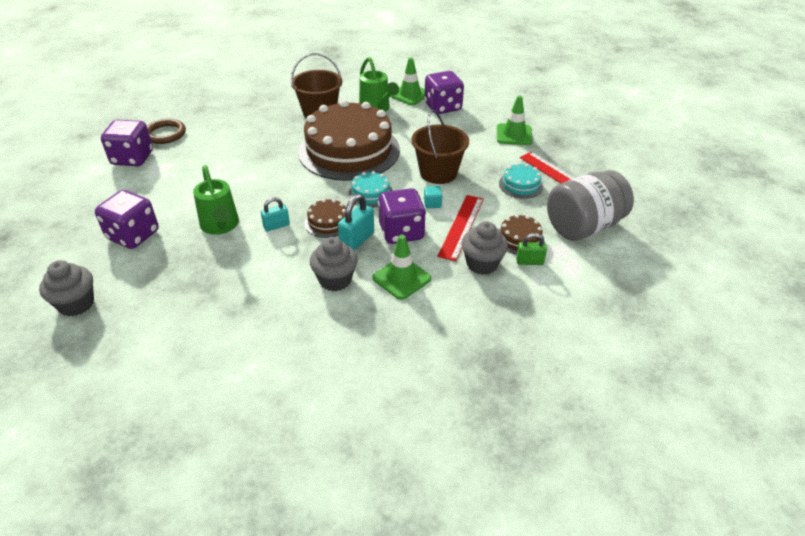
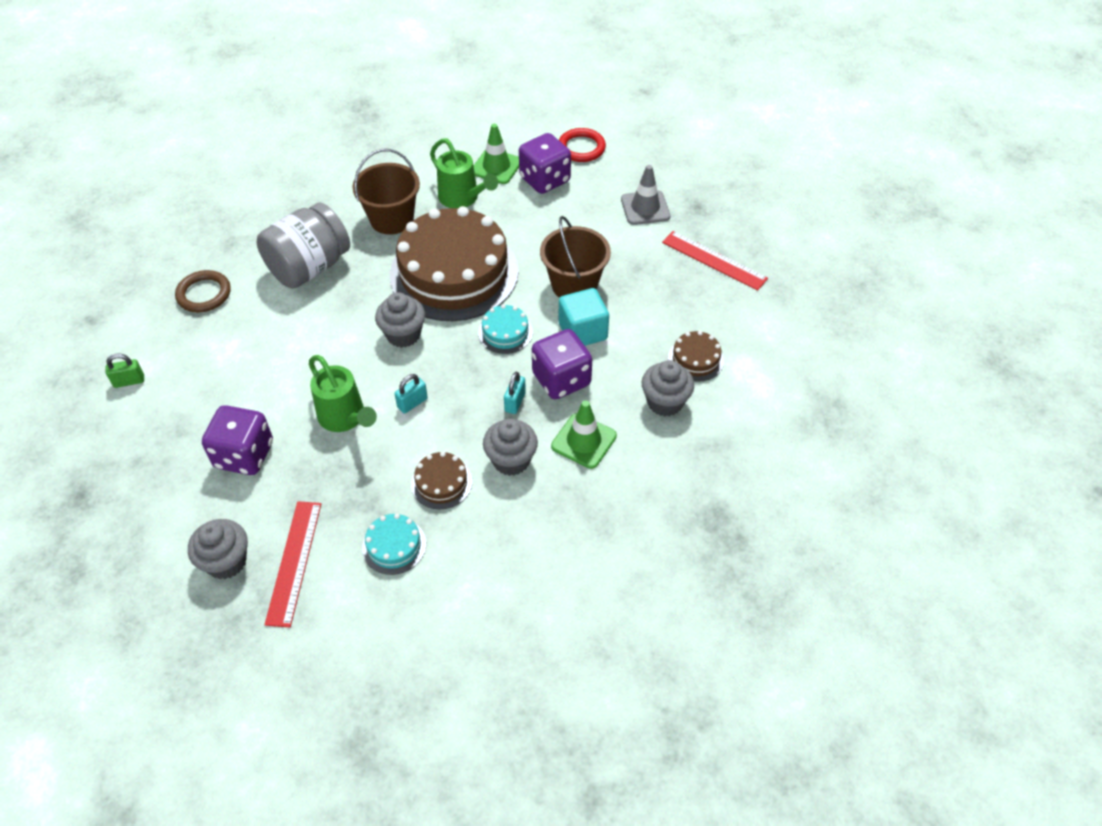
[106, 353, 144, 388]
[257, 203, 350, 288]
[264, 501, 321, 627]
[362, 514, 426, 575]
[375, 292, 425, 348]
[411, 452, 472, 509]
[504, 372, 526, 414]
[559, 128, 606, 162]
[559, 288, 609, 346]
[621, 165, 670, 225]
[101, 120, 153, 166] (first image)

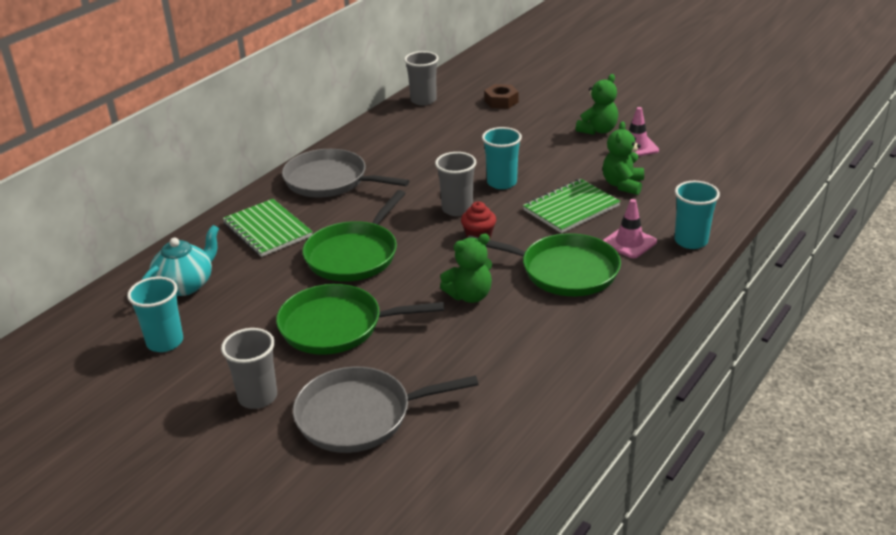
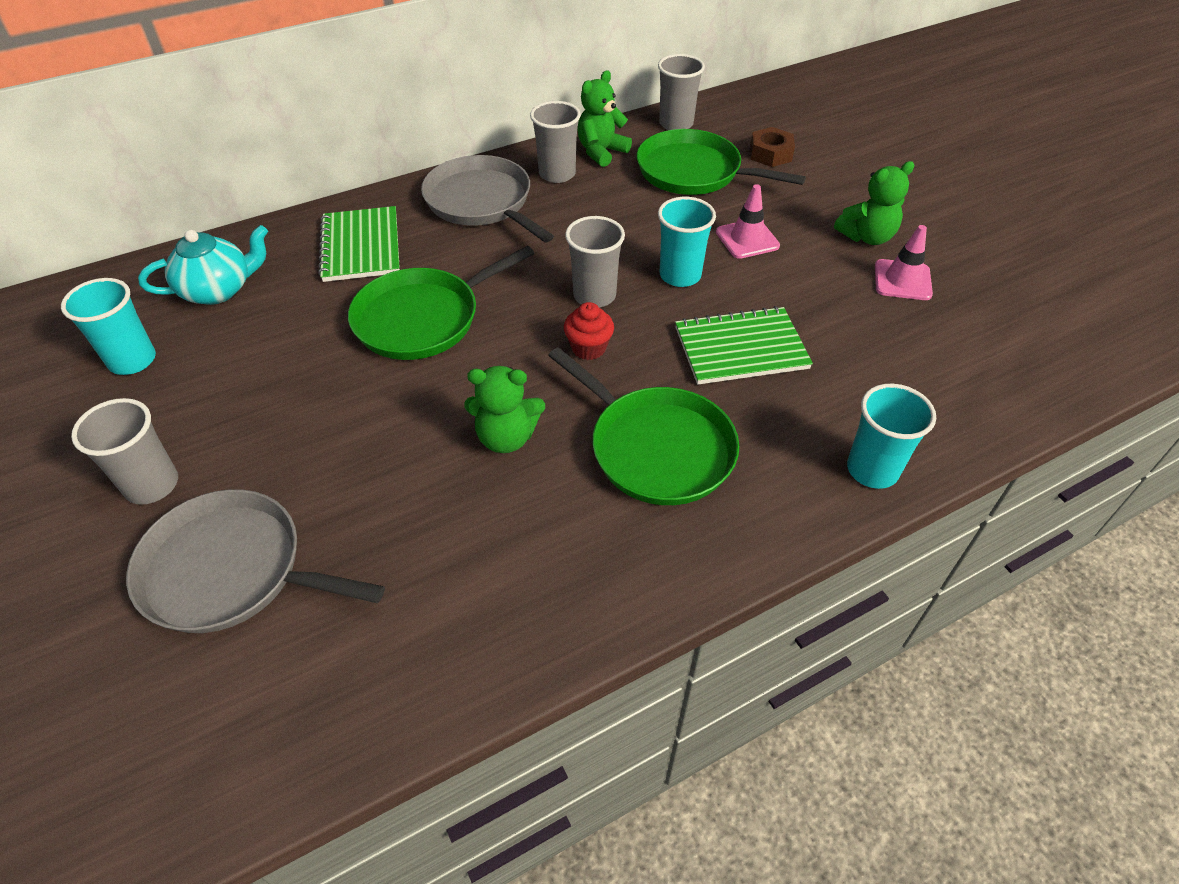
[530, 101, 581, 183]
[578, 70, 632, 167]
[637, 129, 806, 195]
[716, 184, 780, 259]

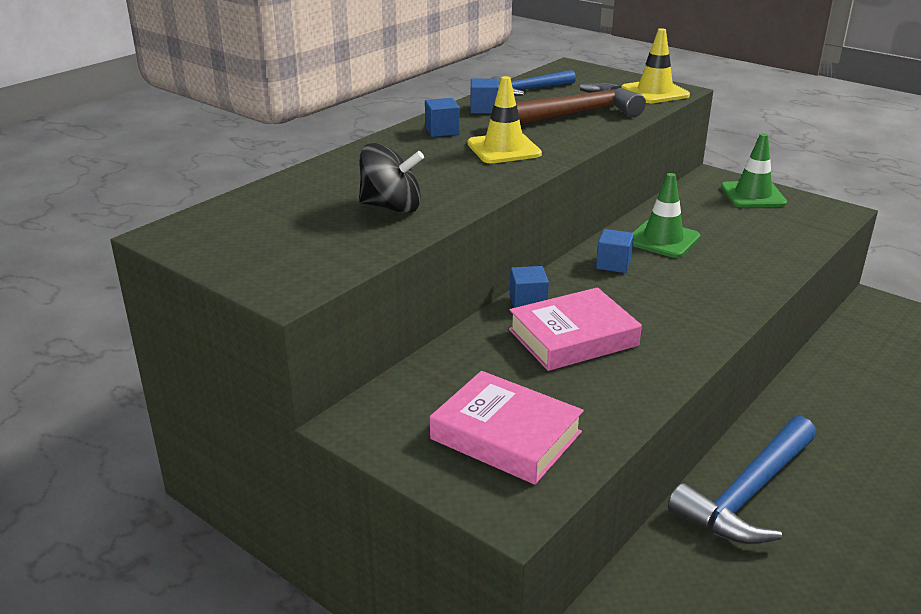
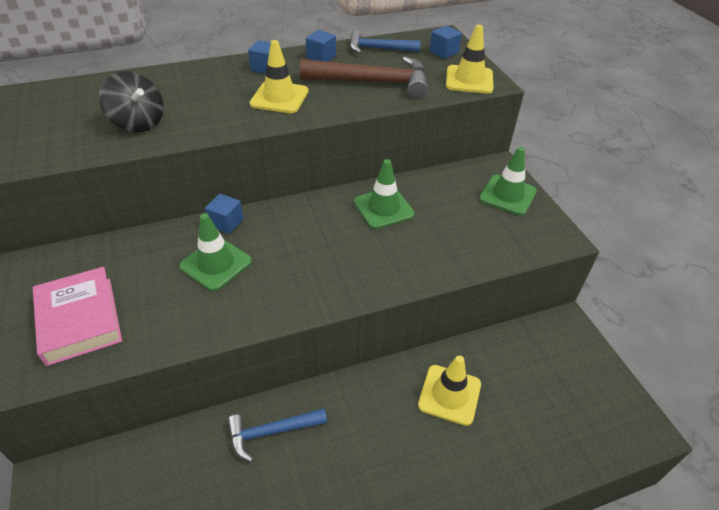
[179, 213, 252, 291]
[227, 408, 327, 462]
[418, 355, 481, 426]
[429, 26, 462, 59]

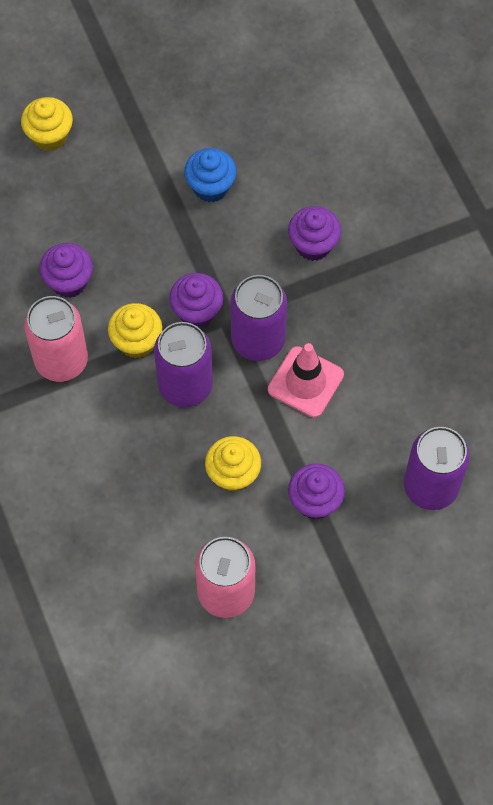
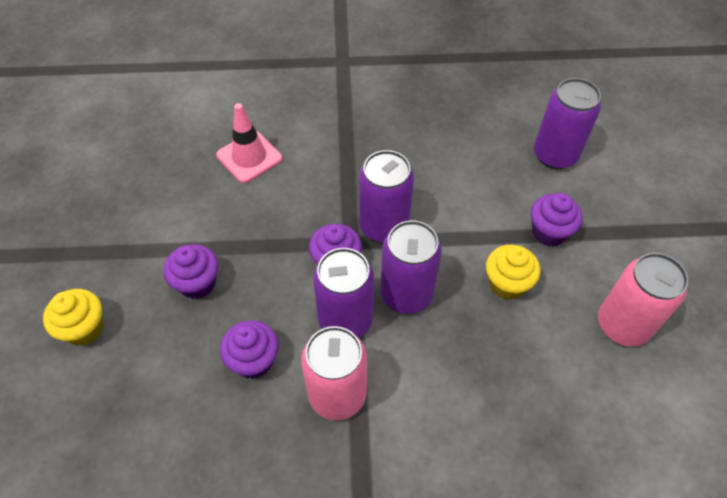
[164, 244, 218, 299]
[216, 103, 282, 183]
[313, 248, 374, 338]
[184, 148, 237, 202] (first image)

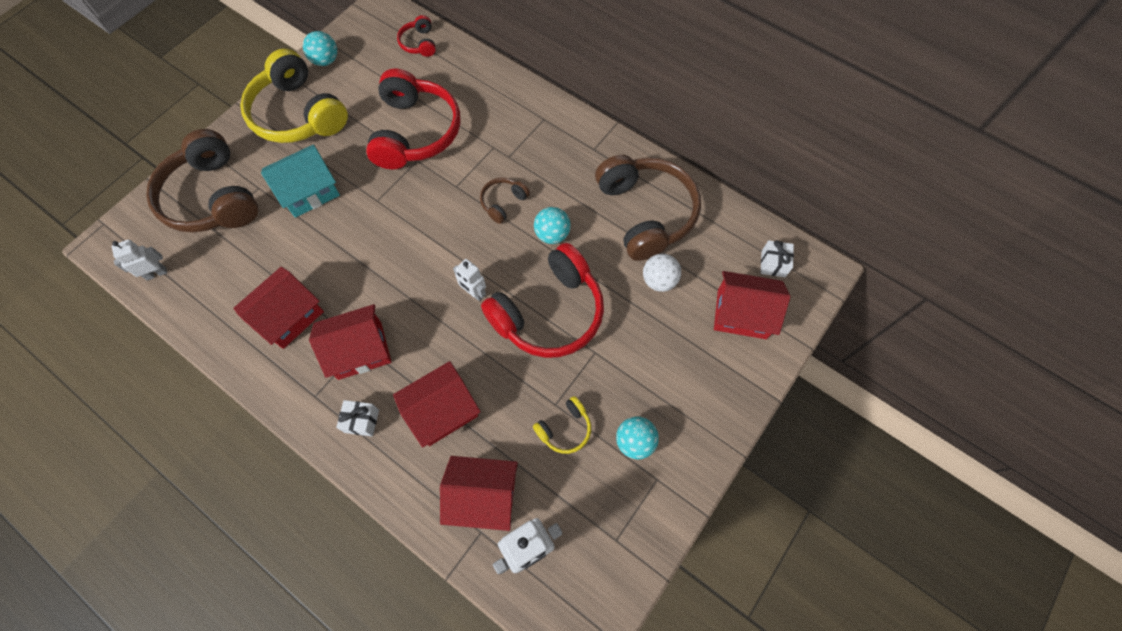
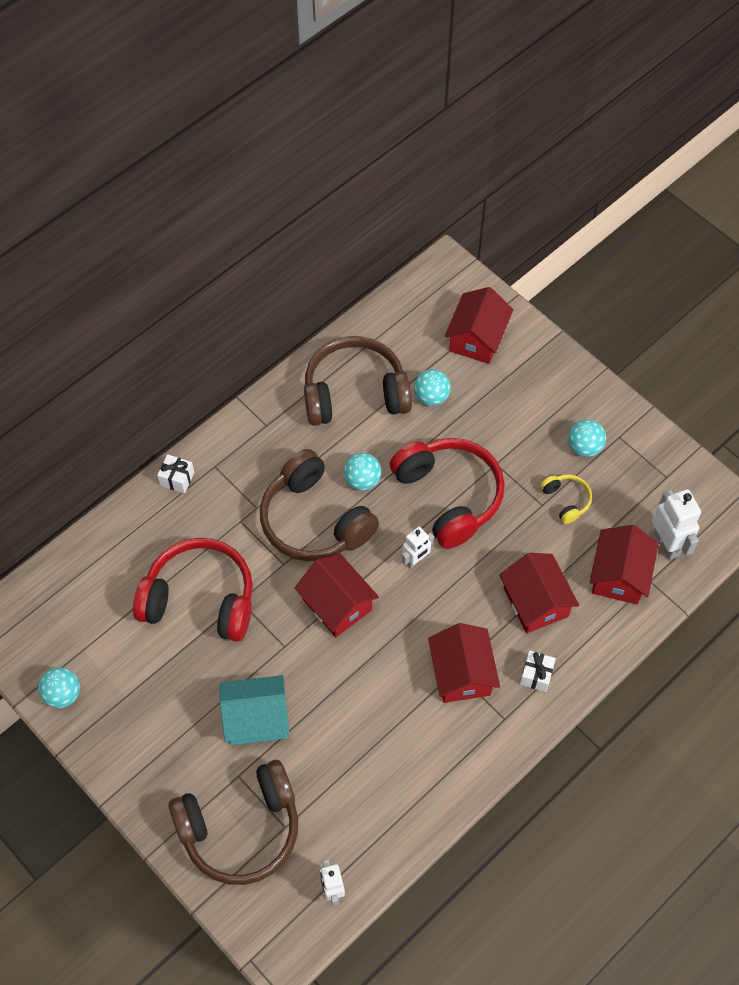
[157, 454, 195, 493]
[220, 675, 289, 745]
[260, 449, 379, 561]
[295, 554, 379, 637]
[414, 369, 451, 406]
[240, 48, 348, 143] (first image)
[397, 15, 436, 57] (first image)

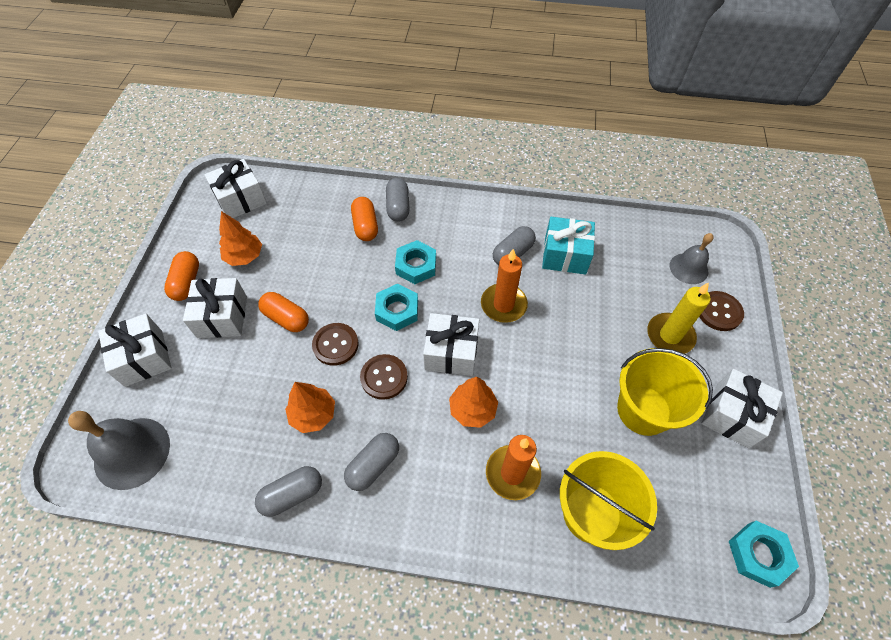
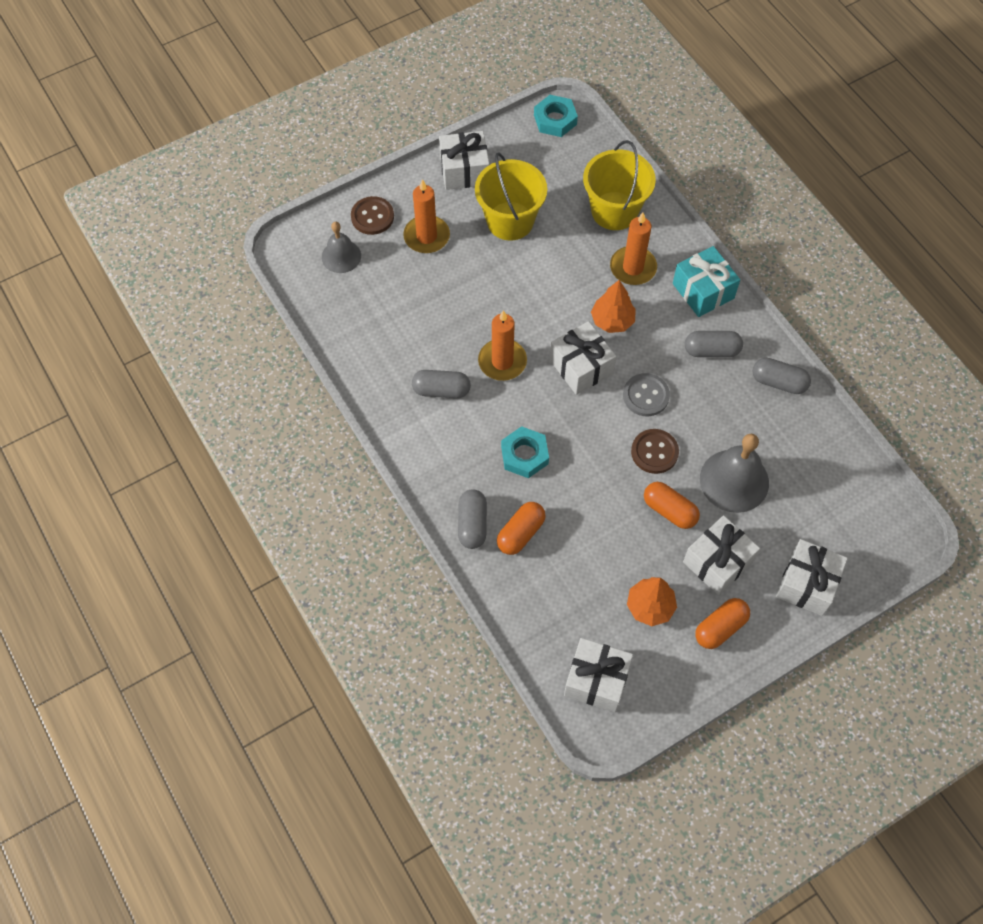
[403, 179, 450, 253]
[458, 489, 487, 549]
[623, 373, 670, 416]
[644, 482, 700, 529]
[673, 246, 740, 317]
[700, 434, 769, 513]
[285, 382, 335, 433] (first image)
[375, 283, 418, 331] (first image)

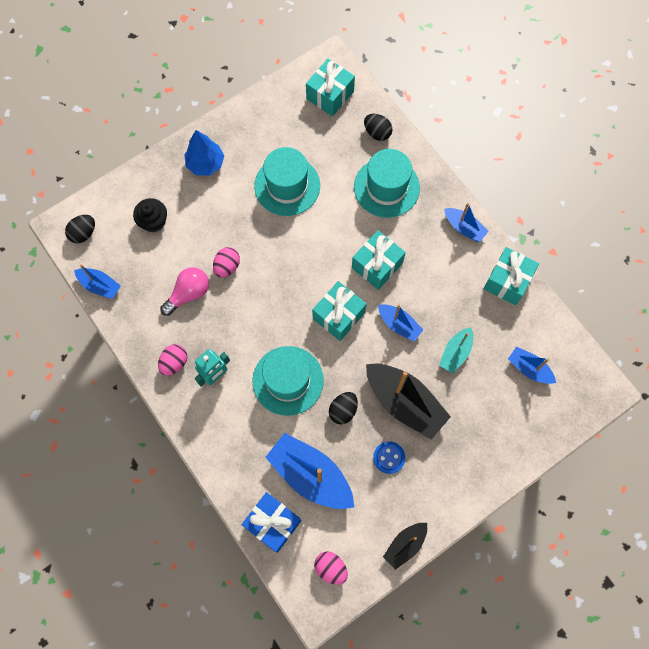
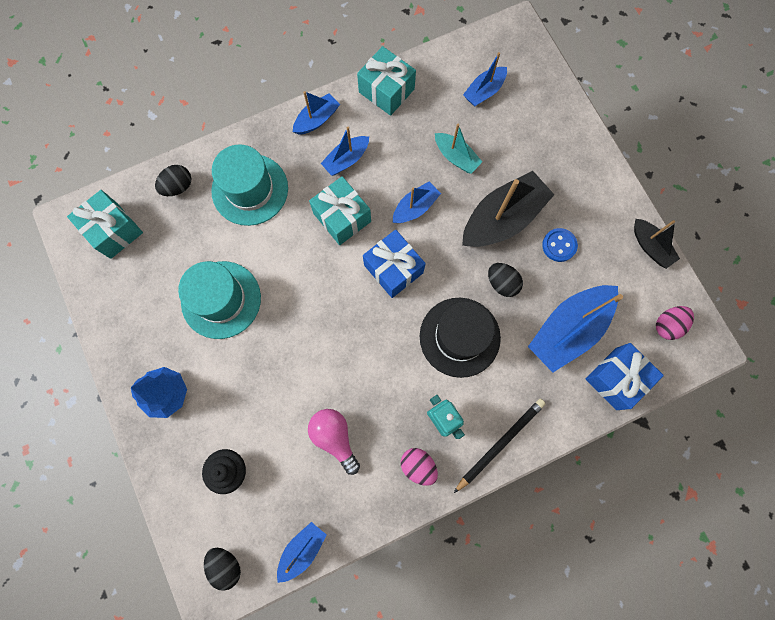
[321, 127, 369, 176]
[363, 229, 426, 298]
[420, 298, 501, 378]
[454, 399, 546, 493]
[213, 247, 240, 278] (first image)

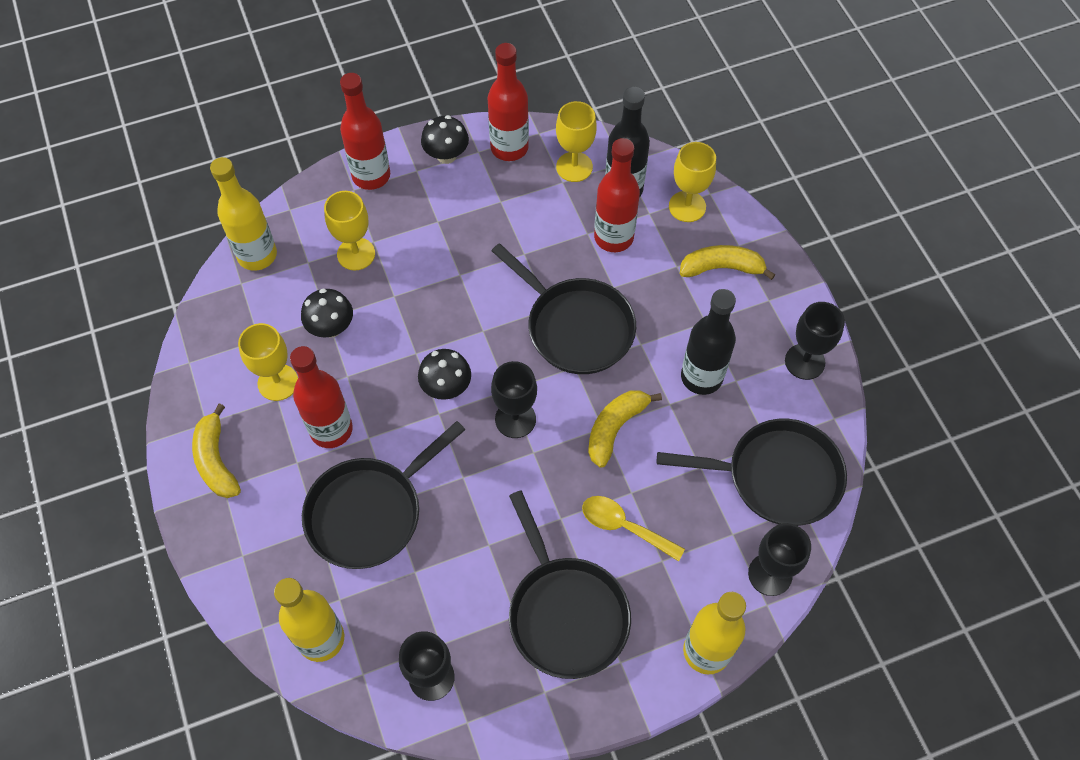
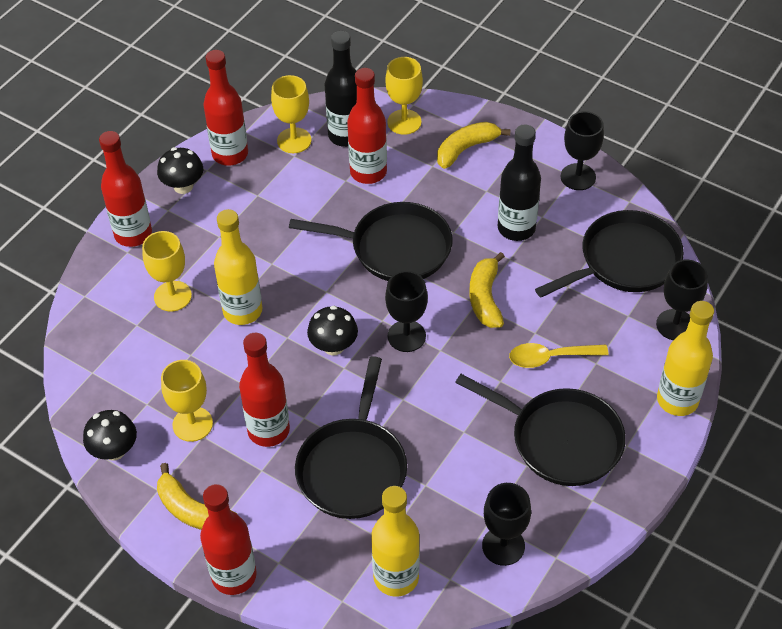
[83, 410, 137, 461]
[200, 484, 257, 595]
[214, 209, 262, 325]

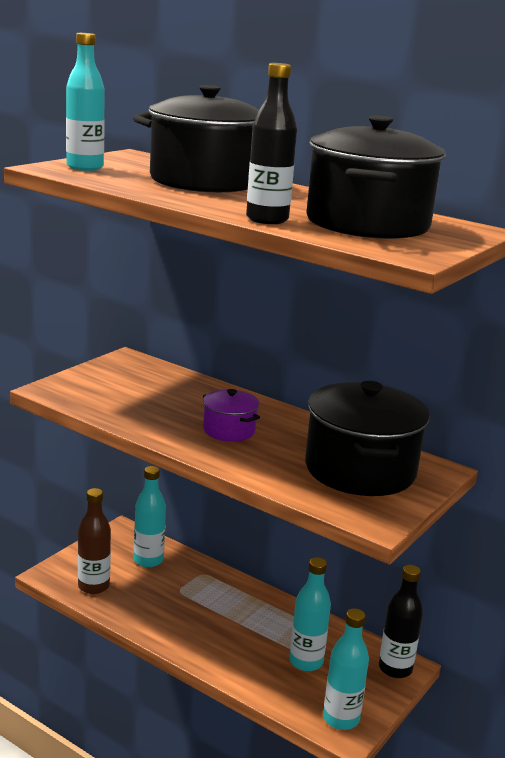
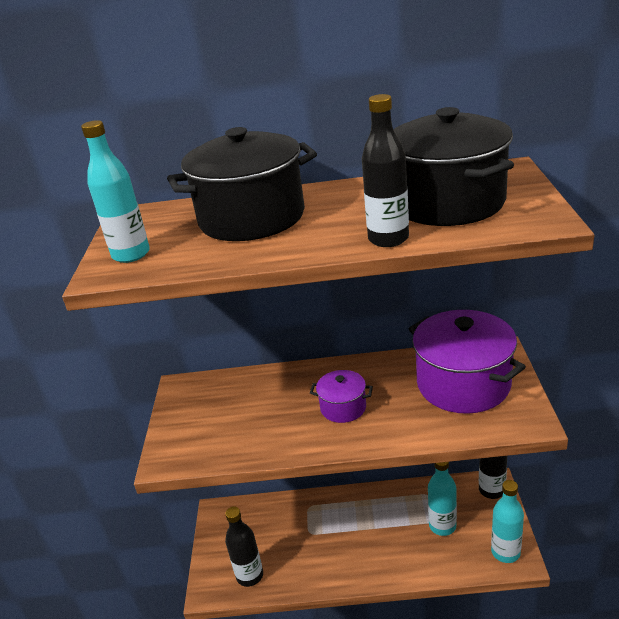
[225, 506, 263, 587]
[408, 310, 526, 414]
[134, 466, 166, 567] (first image)

